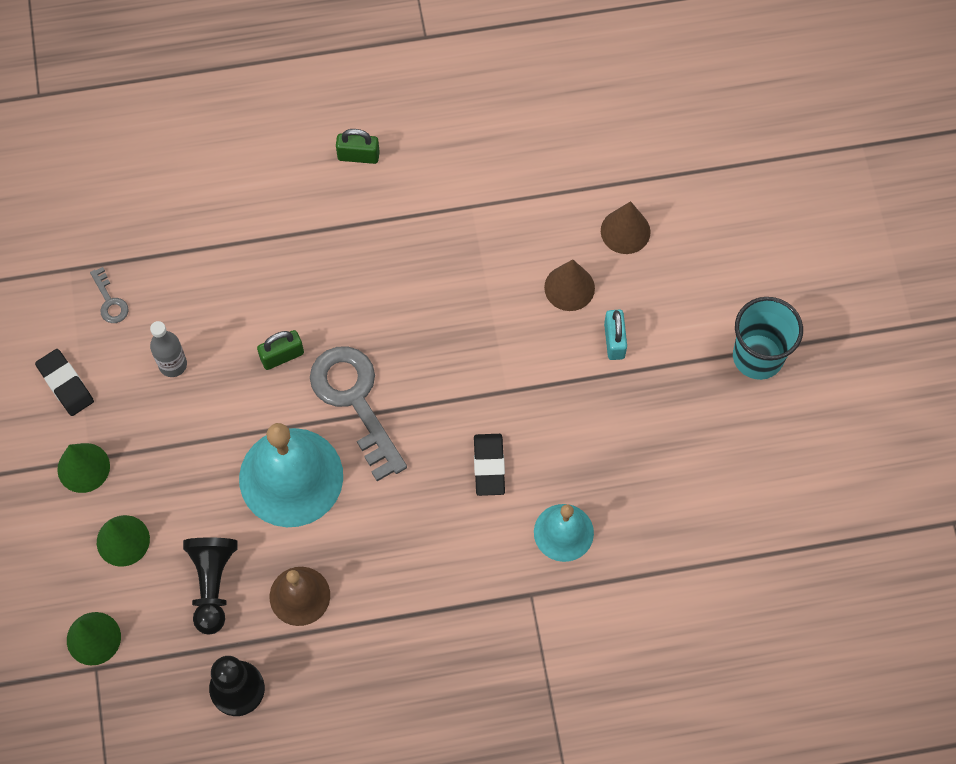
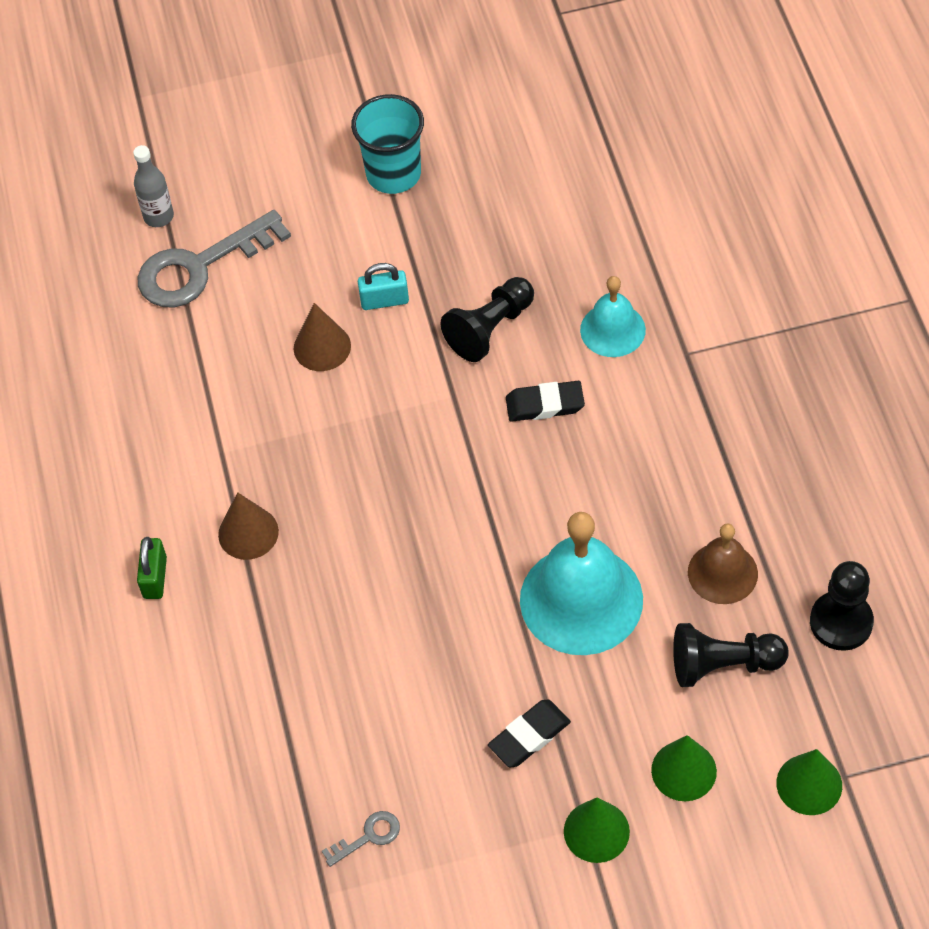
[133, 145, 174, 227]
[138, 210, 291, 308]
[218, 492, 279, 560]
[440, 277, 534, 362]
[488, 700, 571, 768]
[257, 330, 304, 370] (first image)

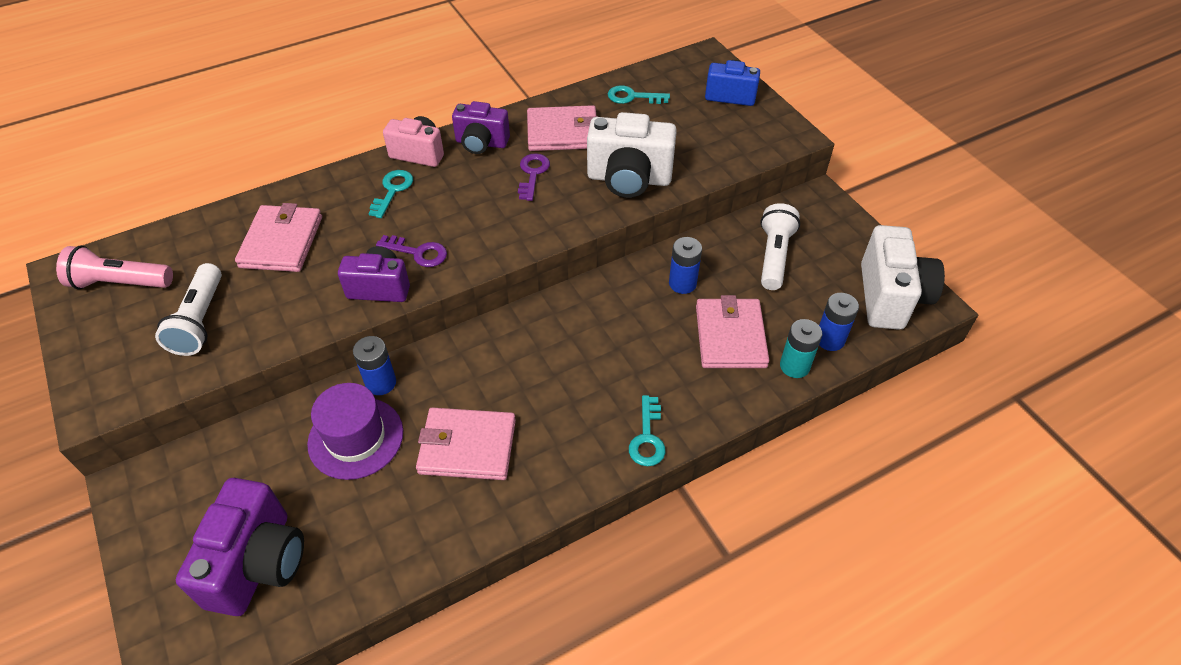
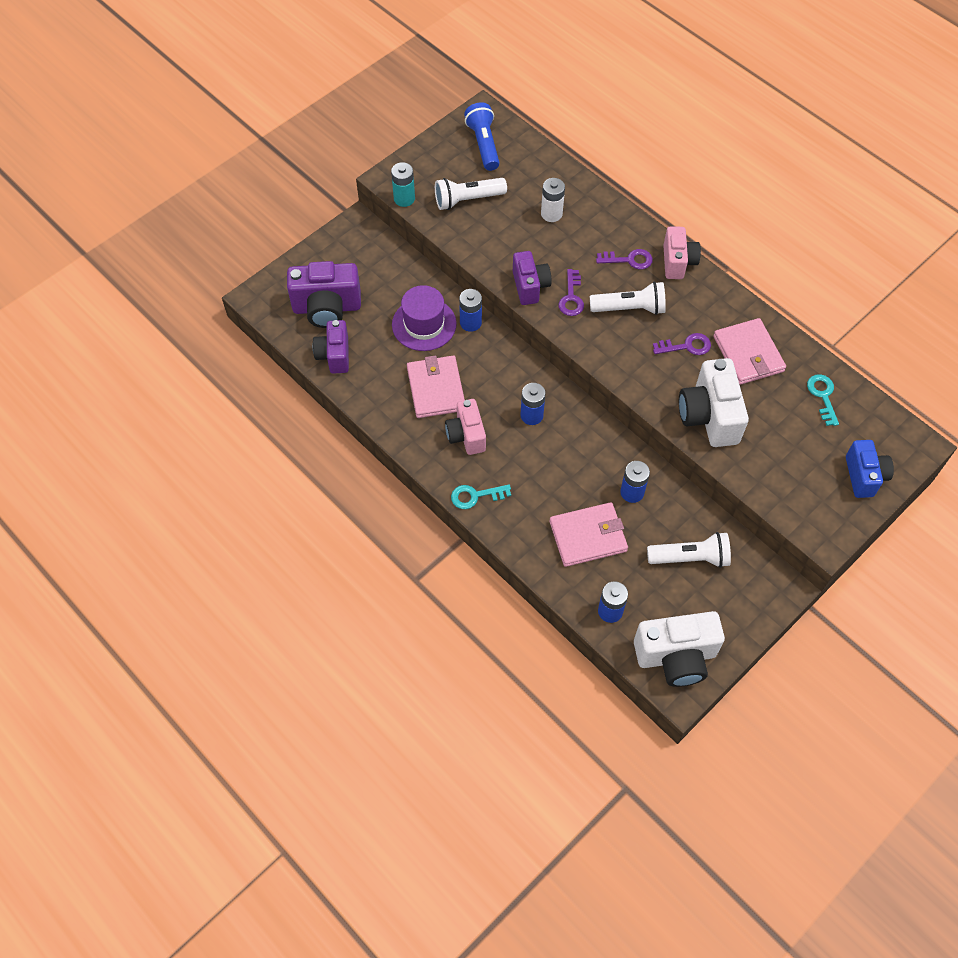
[313, 320, 349, 374]
[391, 162, 415, 207]
[445, 399, 486, 455]
[464, 102, 499, 171]
[520, 383, 546, 425]
[541, 178, 565, 222]
[590, 282, 666, 315]
[596, 249, 653, 269]

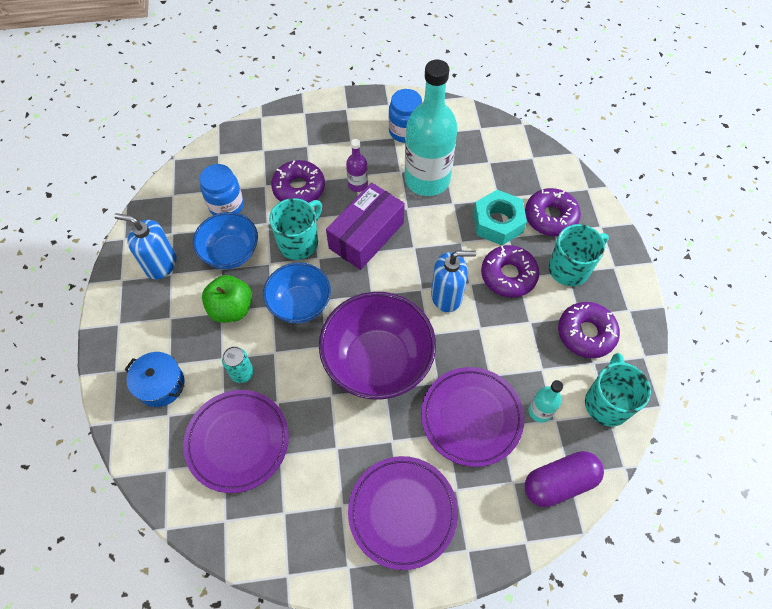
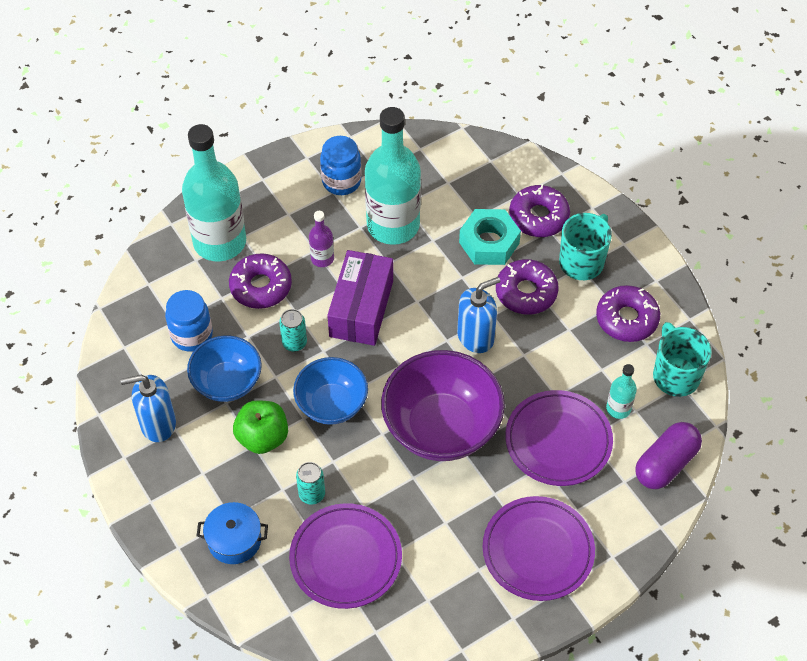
[182, 124, 246, 261]
[279, 309, 307, 352]

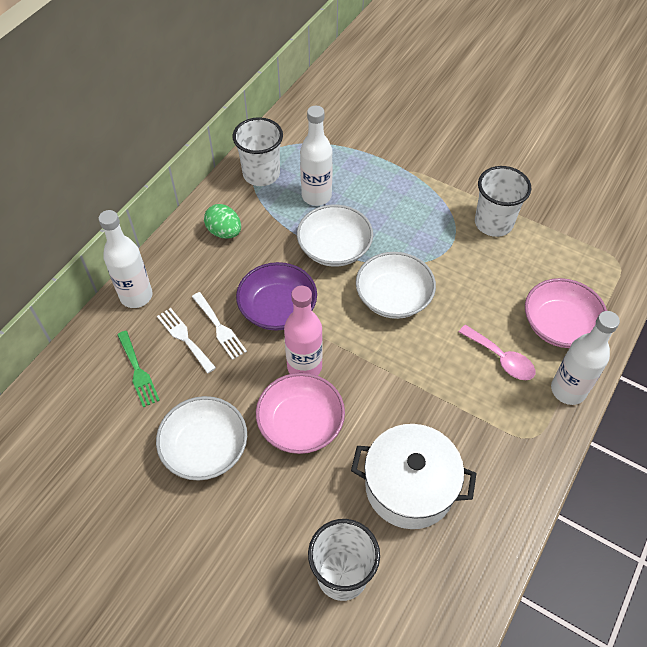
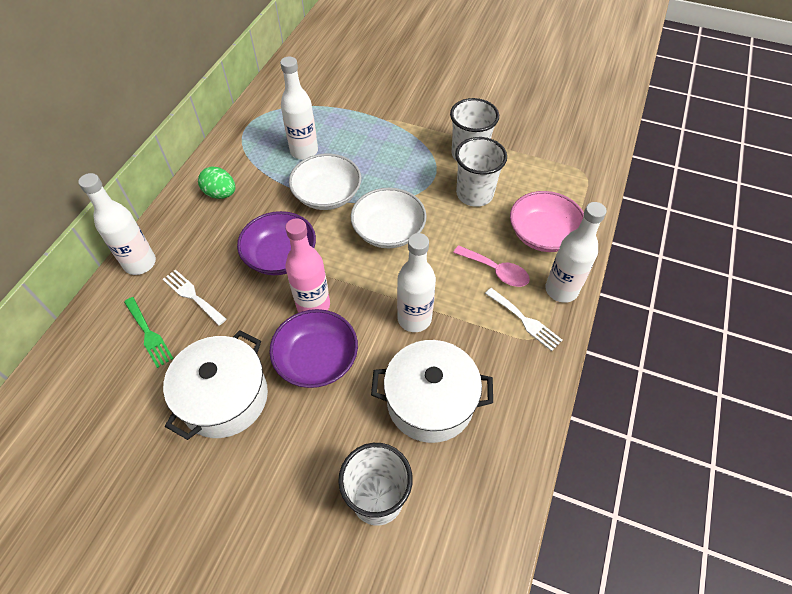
[163, 330, 268, 440]
[269, 309, 358, 388]
[397, 233, 436, 332]
[455, 137, 507, 207]
[485, 288, 562, 351]

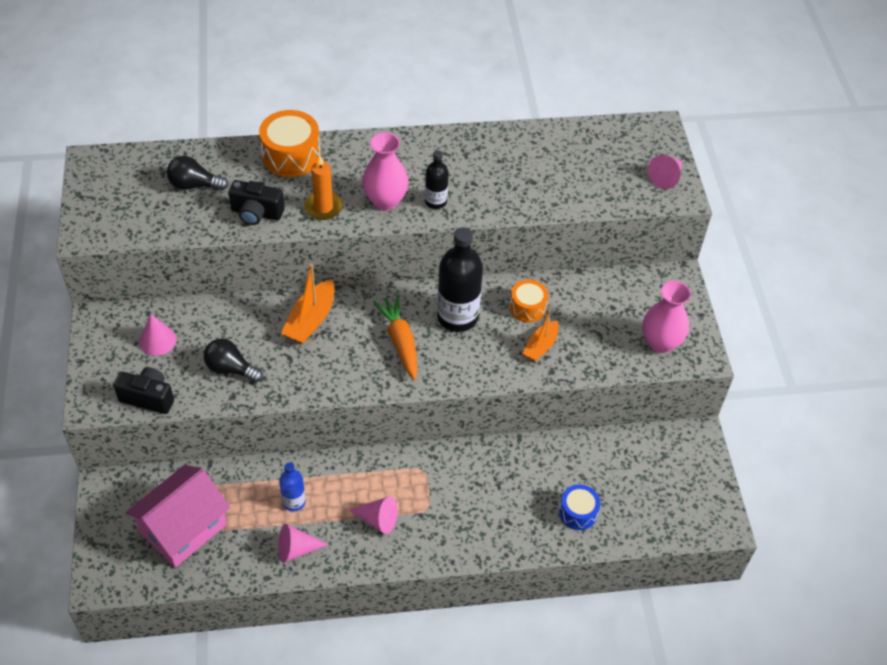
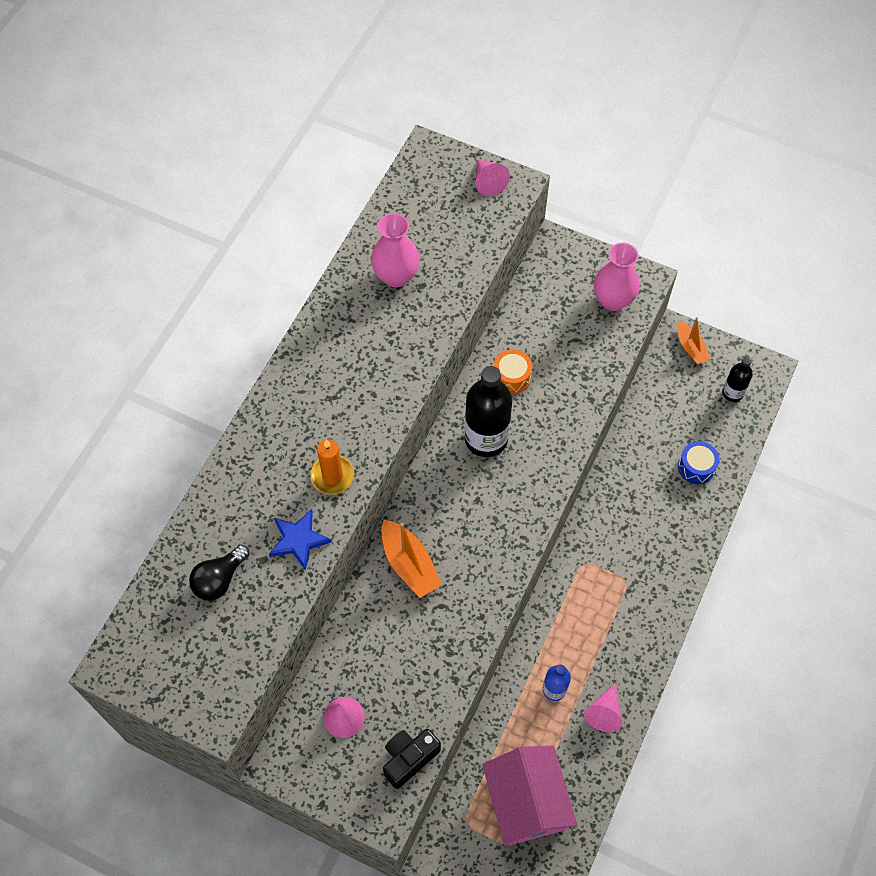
[269, 509, 332, 571]
[371, 213, 420, 287]
[677, 317, 711, 364]
[722, 357, 753, 402]
[204, 339, 263, 383] (first image)
[259, 110, 321, 177] (first image)
[349, 496, 398, 534] (first image)
[373, 295, 417, 380] (first image)

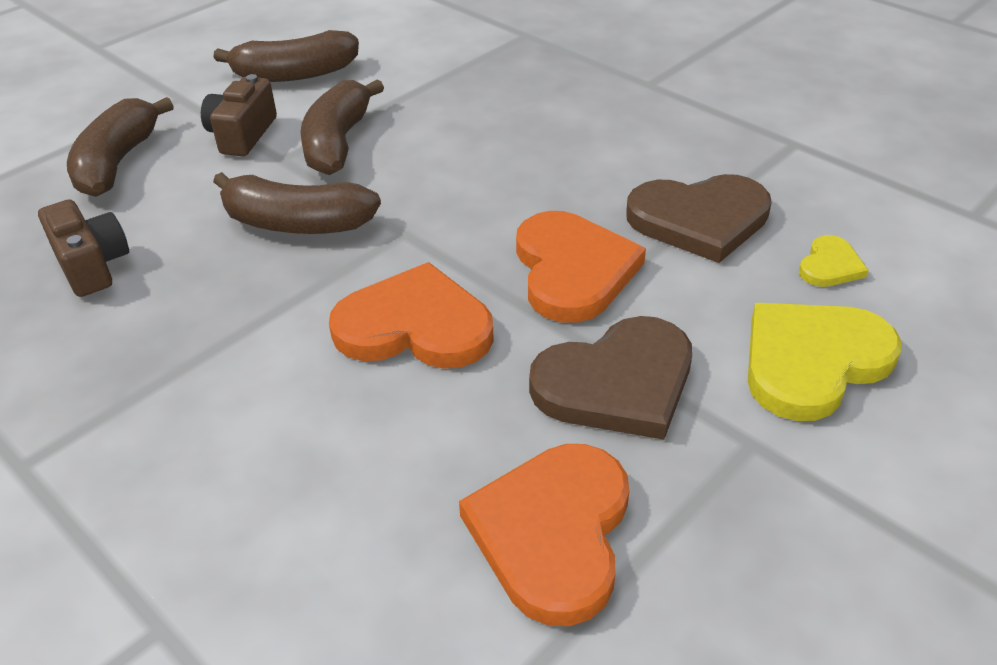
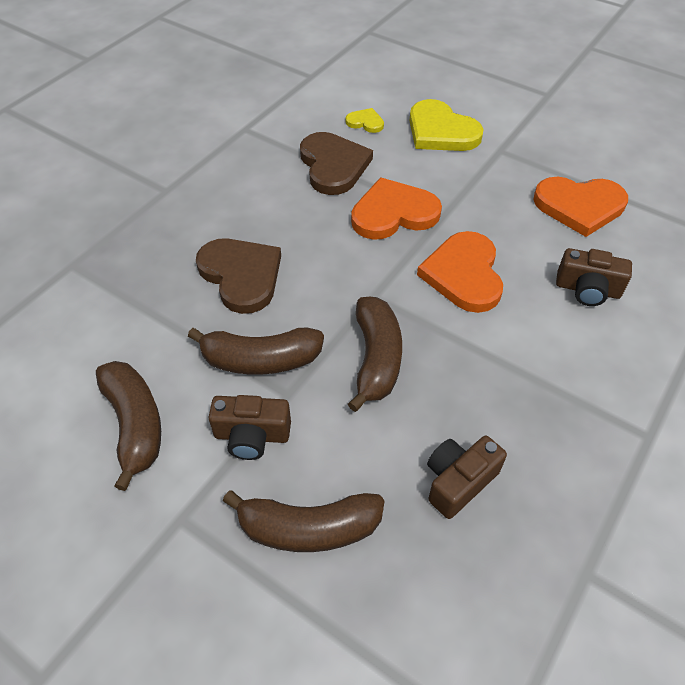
[196, 238, 281, 314]
[556, 248, 632, 306]

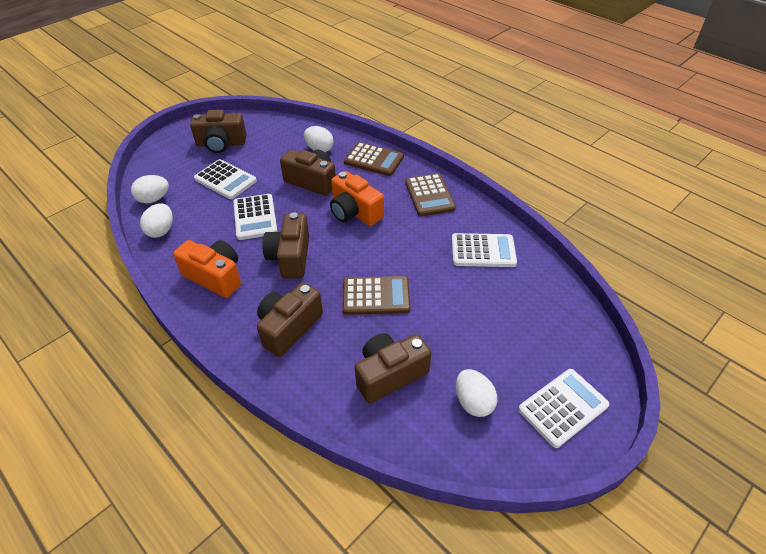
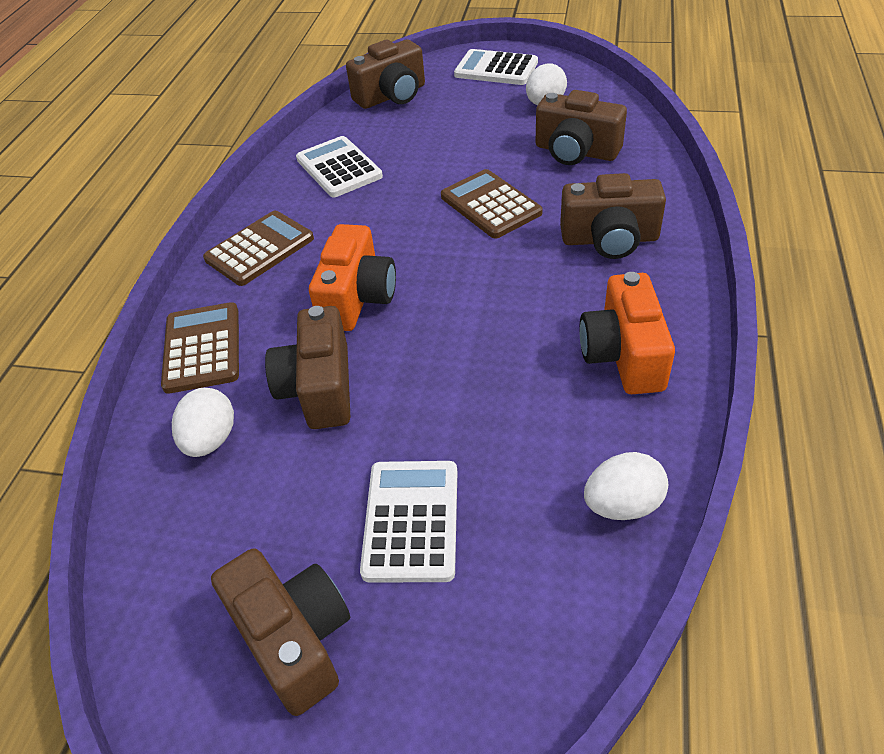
[346, 39, 425, 109]
[131, 175, 169, 204] (first image)
[233, 194, 278, 240] (first image)

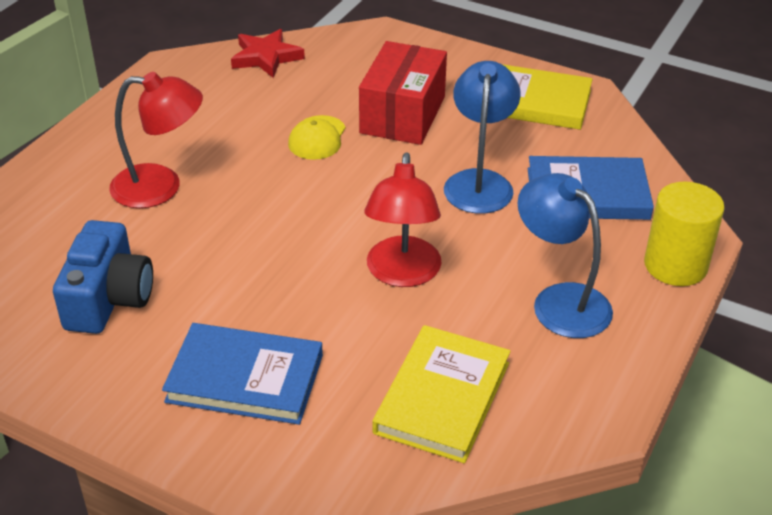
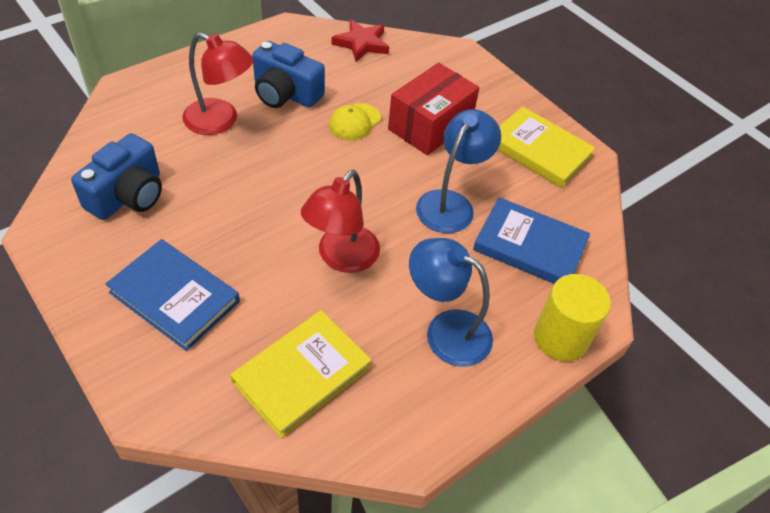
[252, 41, 325, 108]
[409, 238, 493, 367]

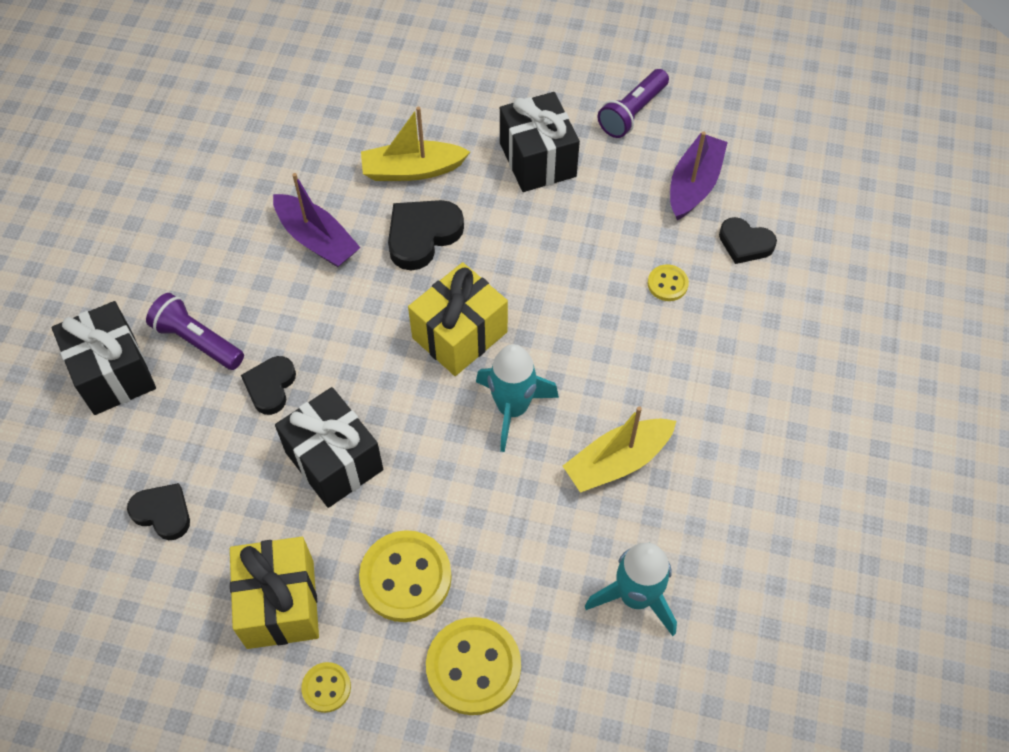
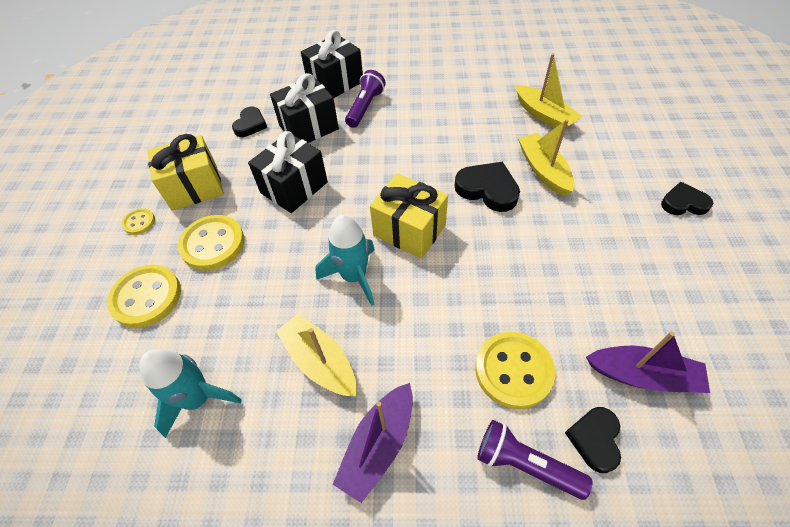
[270, 73, 339, 143]
[333, 383, 413, 503]
[475, 332, 556, 409]
[477, 420, 593, 500]
[516, 53, 583, 128]
[661, 182, 713, 215]

